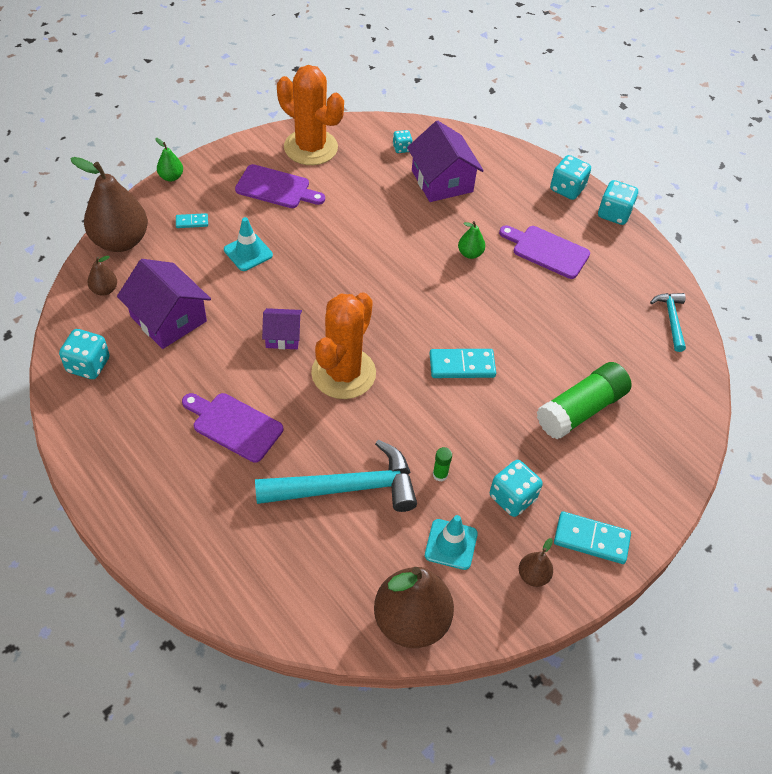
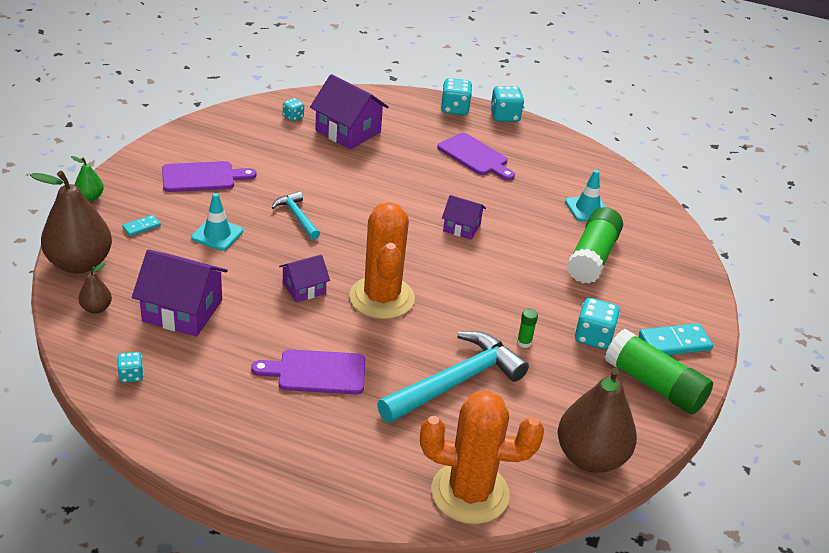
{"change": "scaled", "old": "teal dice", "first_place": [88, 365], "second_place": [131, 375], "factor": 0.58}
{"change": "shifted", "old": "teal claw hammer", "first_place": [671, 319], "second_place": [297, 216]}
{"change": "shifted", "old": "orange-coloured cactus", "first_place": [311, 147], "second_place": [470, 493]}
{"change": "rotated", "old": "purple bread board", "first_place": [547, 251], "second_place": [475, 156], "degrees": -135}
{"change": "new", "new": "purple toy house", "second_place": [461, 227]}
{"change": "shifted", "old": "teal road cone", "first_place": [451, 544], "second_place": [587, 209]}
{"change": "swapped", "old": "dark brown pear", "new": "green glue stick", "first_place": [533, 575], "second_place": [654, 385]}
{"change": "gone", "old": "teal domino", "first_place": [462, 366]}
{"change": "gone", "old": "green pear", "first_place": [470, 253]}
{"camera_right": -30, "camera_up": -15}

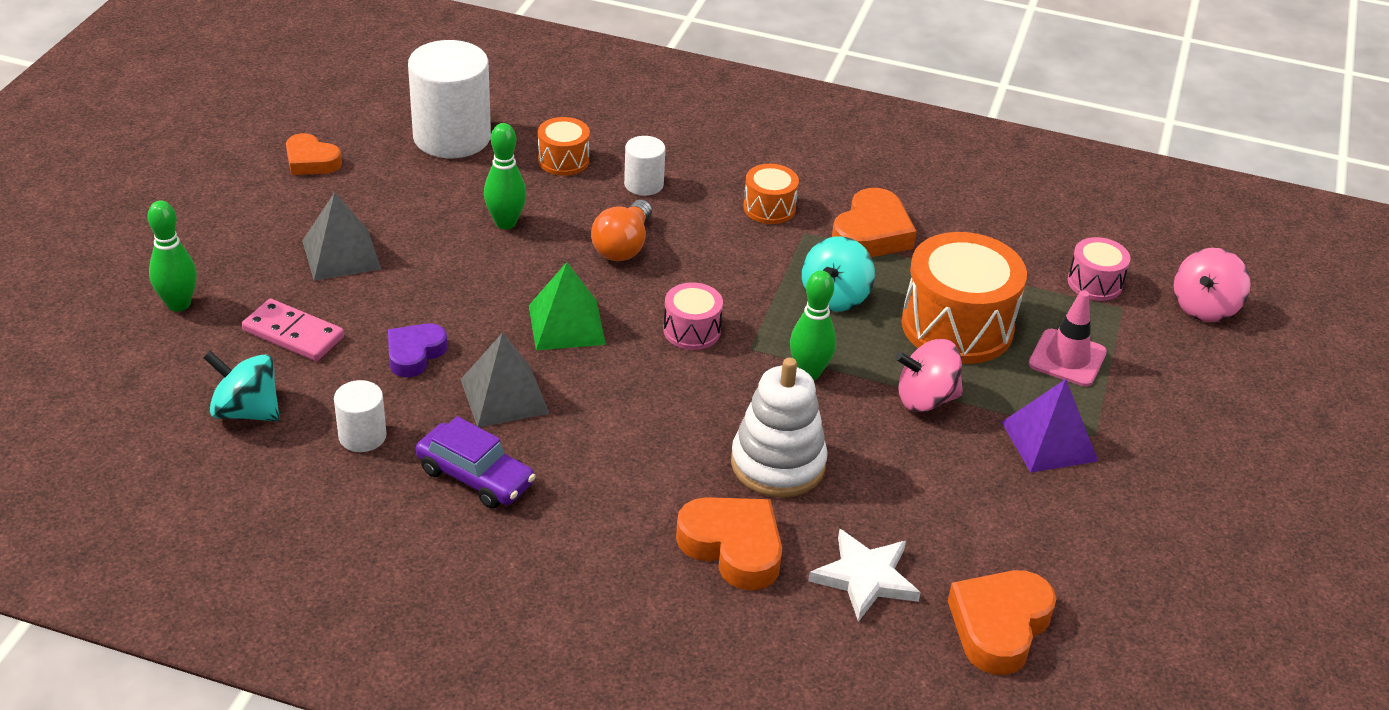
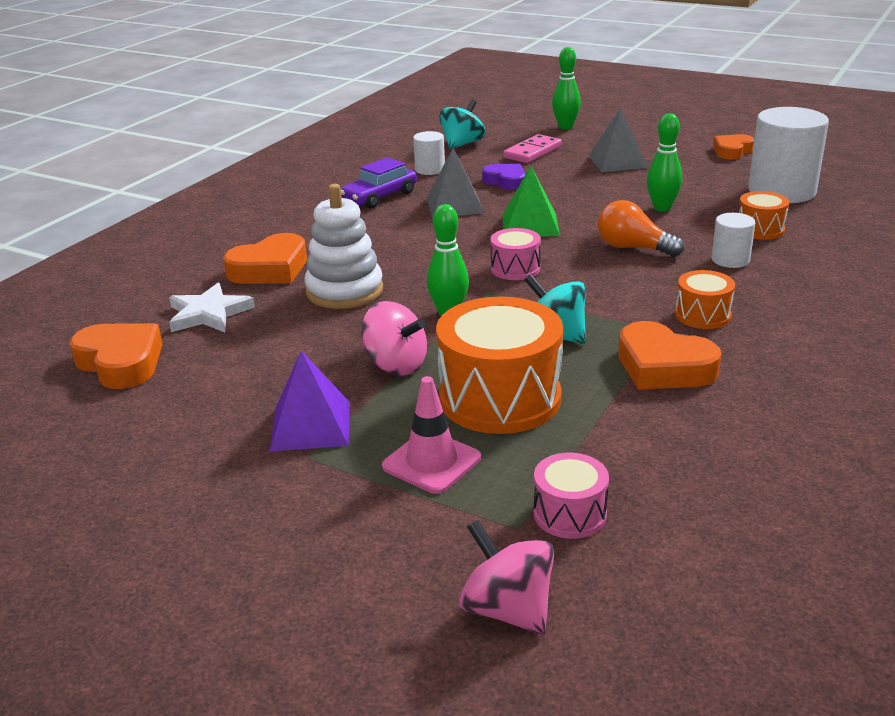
{"change": "rotated", "old": "rose-pink spinning top", "first_place": [925, 399], "second_place": [396, 365], "degrees": 120}
{"camera_right": 105, "camera_up": -10}

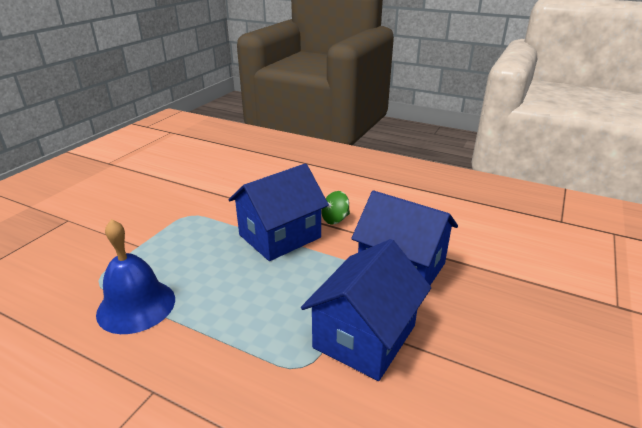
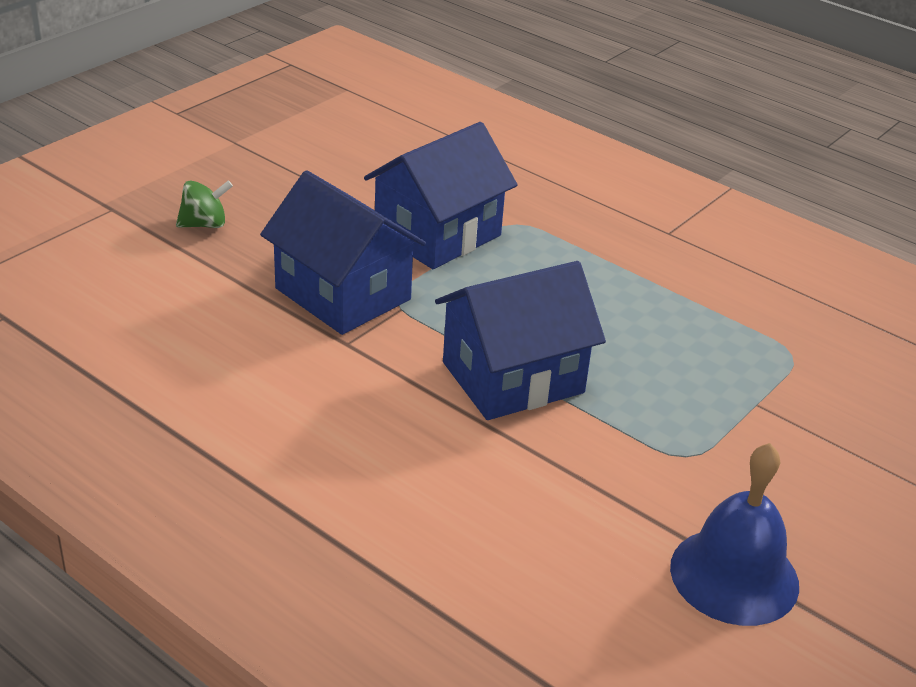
{"change": "shifted", "old": "green spinning top", "first_place": [335, 219], "second_place": [204, 224]}
{"change": "shifted", "old": "royal blue bell", "first_place": [136, 306], "second_place": [734, 575]}
{"camera_right": -170, "camera_up": 5}

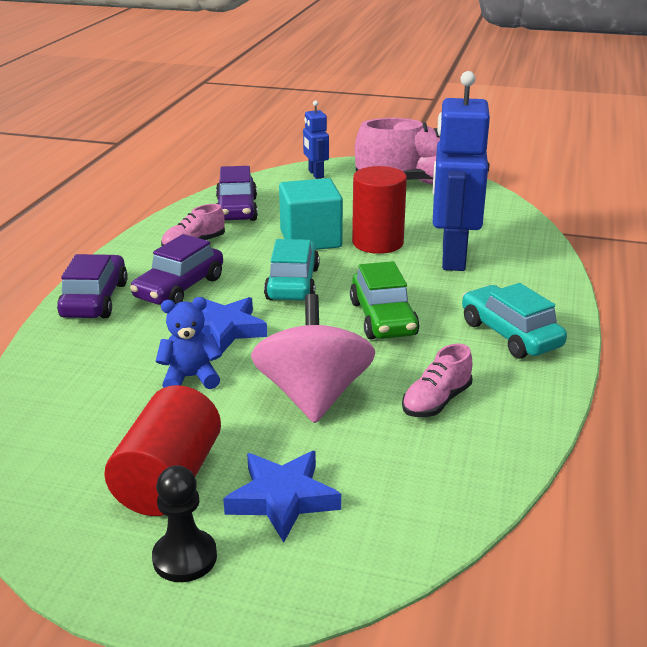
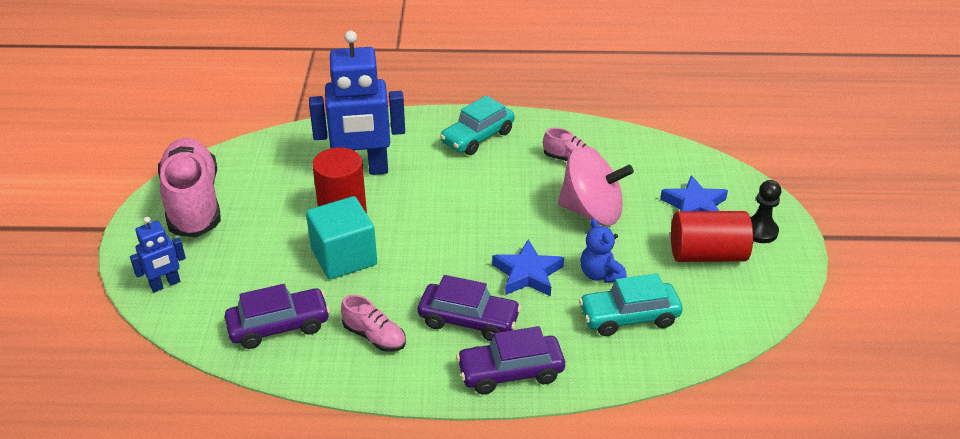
{"change": "rotated", "old": "rose-pink spinning top", "first_place": [313, 396], "second_place": [592, 211], "degrees": -150}
{"change": "shifted", "old": "teal automobile", "first_place": [292, 283], "second_place": [629, 317]}
{"change": "gone", "old": "green automobile", "first_place": [383, 318]}
{"camera_right": -105, "camera_up": 10}

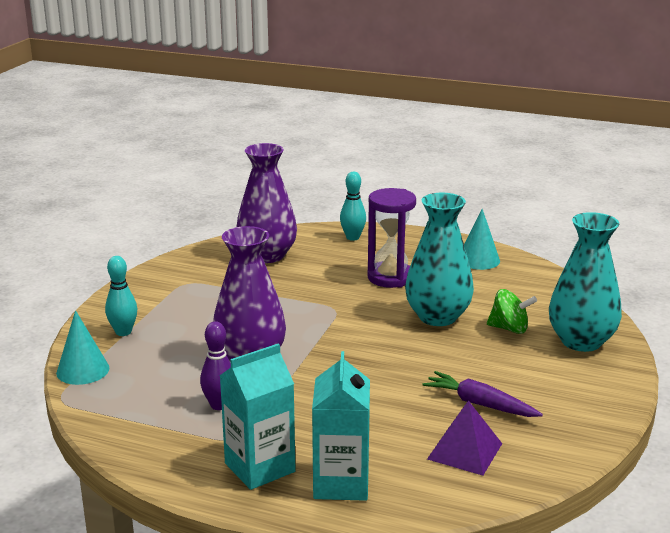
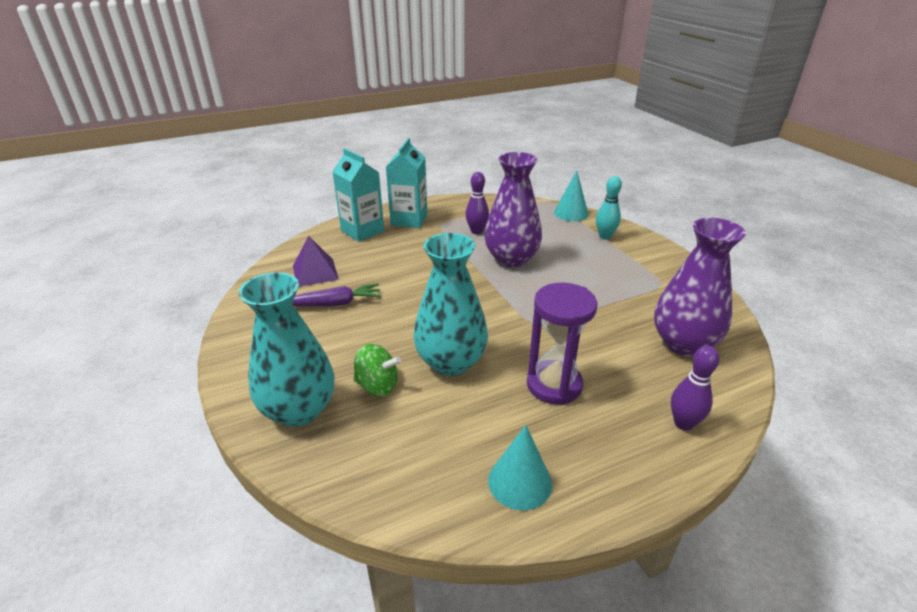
{"change": "rotated", "old": "green spinning top", "first_place": [509, 329], "second_place": [377, 386], "degrees": -135}
{"change": "repainted", "old": "teal tenpin", "new": "purple tenpin", "first_place": [352, 237], "second_place": [683, 423]}
{"camera_right": 135, "camera_up": 10}

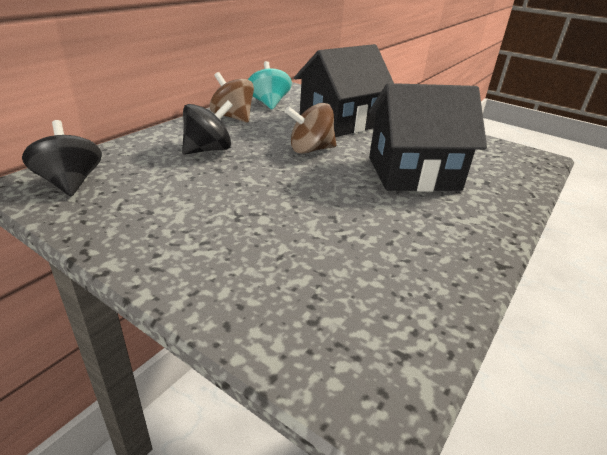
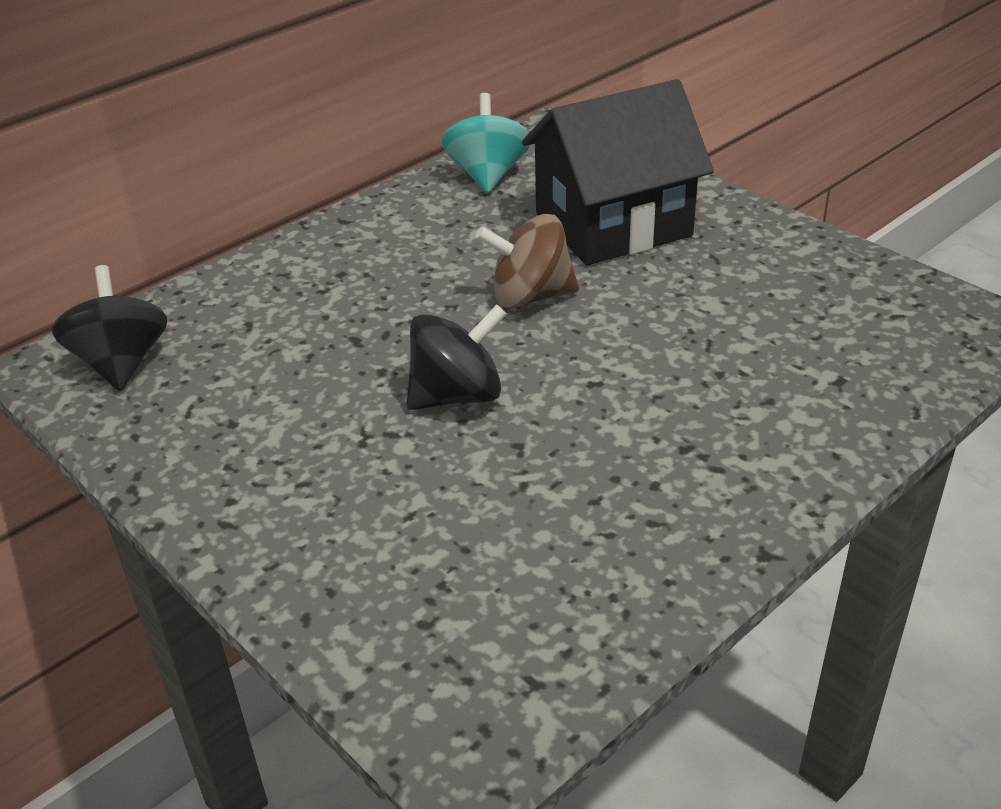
{"change": "shifted", "old": "ebony spinning top", "first_place": [208, 150], "second_place": [457, 395]}
{"change": "gone", "old": "dark brown spinning top", "first_place": [233, 117]}
{"change": "gone", "old": "ebony toy house", "first_place": [413, 173]}
{"camera_right": 15, "camera_up": 5}

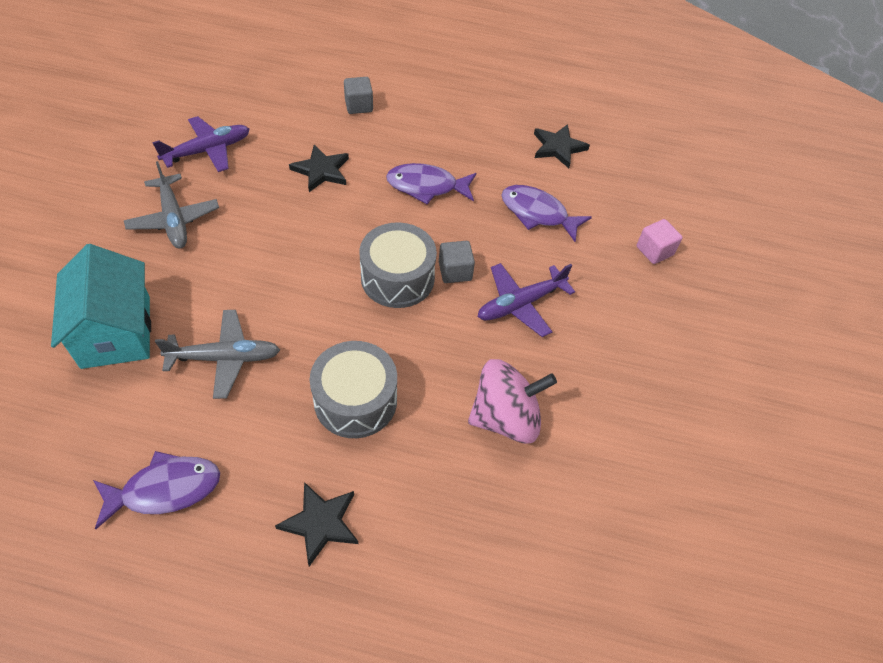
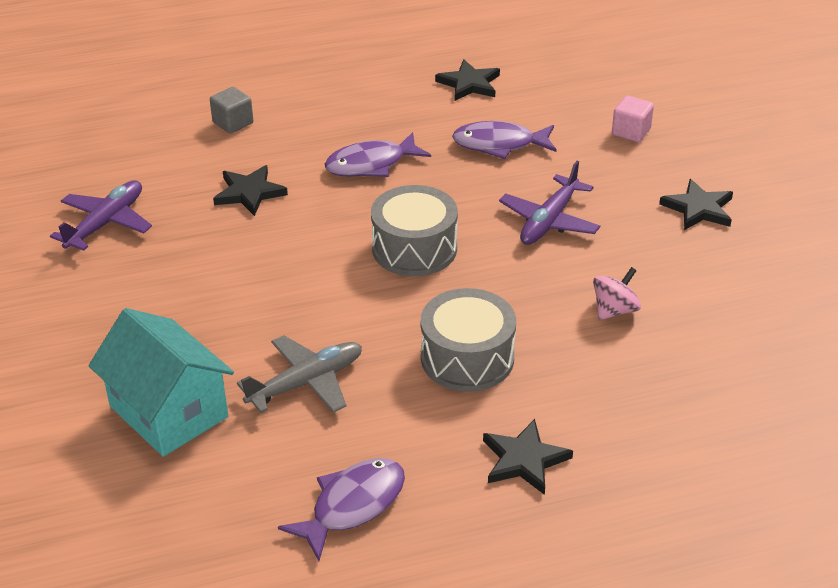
{"change": "scaled", "old": "rose-pink spinning top", "first_place": [505, 417], "second_place": [614, 310], "factor": 0.57}
{"change": "new", "new": "ebony star", "second_place": [698, 209]}
{"change": "gone", "old": "ash-grey aeroplane", "first_place": [174, 219]}
{"change": "gone", "old": "ash-grey cube", "first_place": [455, 271]}
{"camera_right": -25, "camera_up": -15}

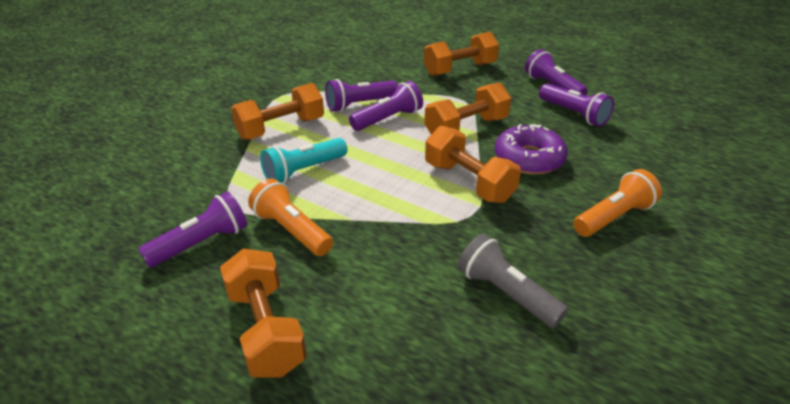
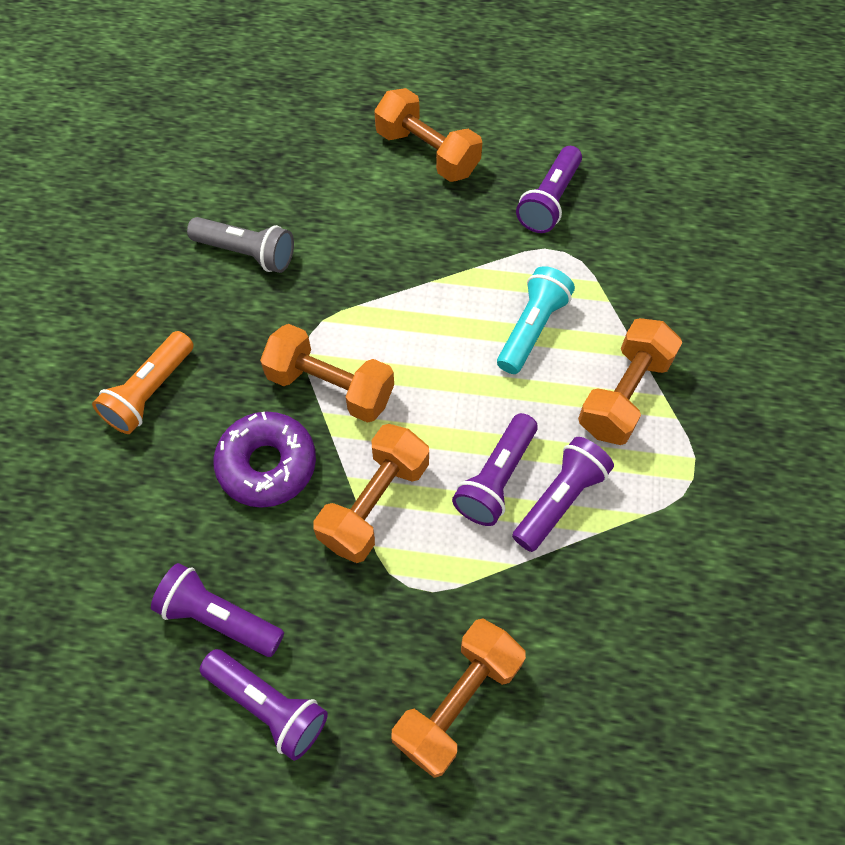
{"change": "gone", "old": "orange-coloured flashlight", "first_place": [291, 230]}
{"camera_right": 155, "camera_up": 25}

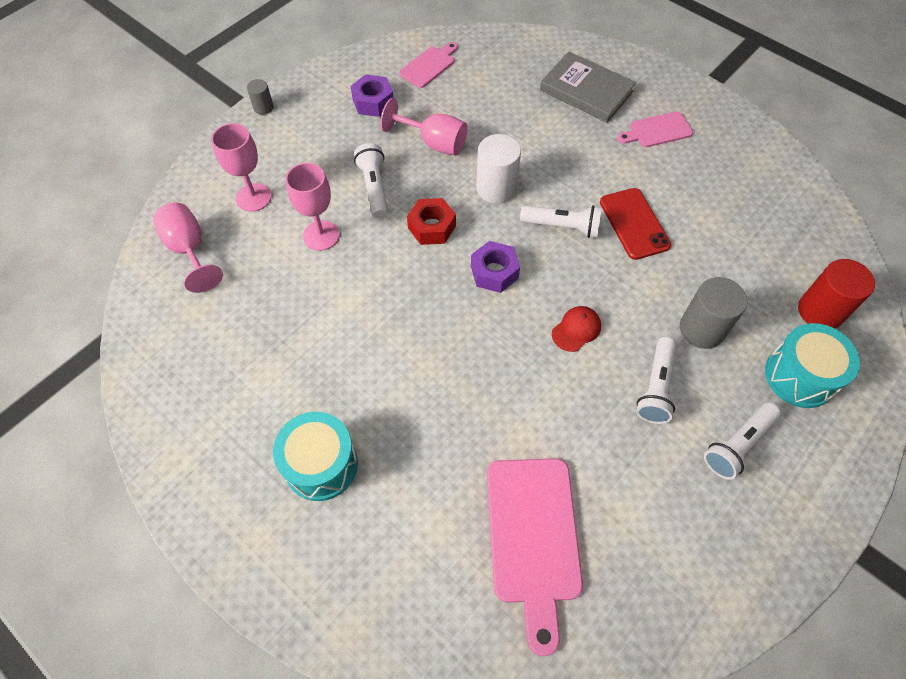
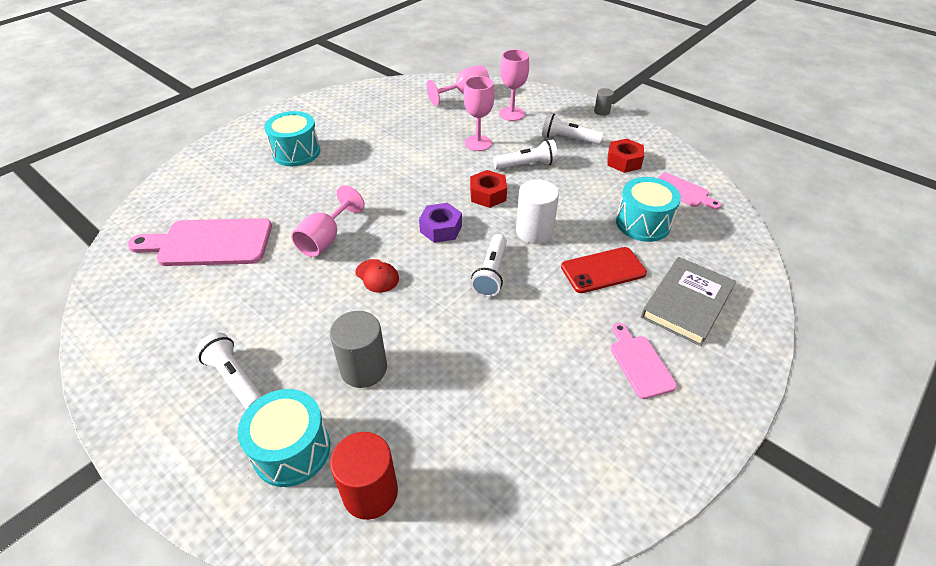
{"change": "shifted", "old": "rose-pink goblet", "first_place": [434, 143], "second_place": [325, 239]}
{"change": "shifted", "old": "snow-white flashlight", "first_place": [655, 387], "second_place": [568, 139]}
{"change": "shifted", "old": "scarlet smartphone", "first_place": [634, 224], "second_place": [603, 270]}
{"change": "repainted", "old": "purple hex nut", "new": "scarlet hex nut", "first_place": [373, 102], "second_place": [624, 161]}
{"change": "new", "new": "teal toy drum", "second_place": [643, 223]}
{"camera_right": 90, "camera_up": -15}

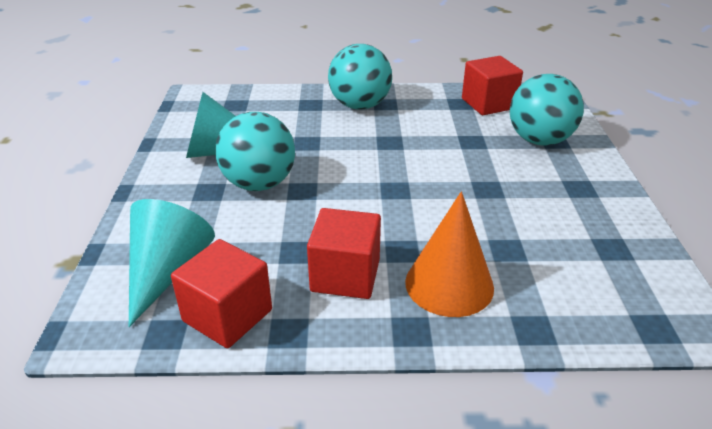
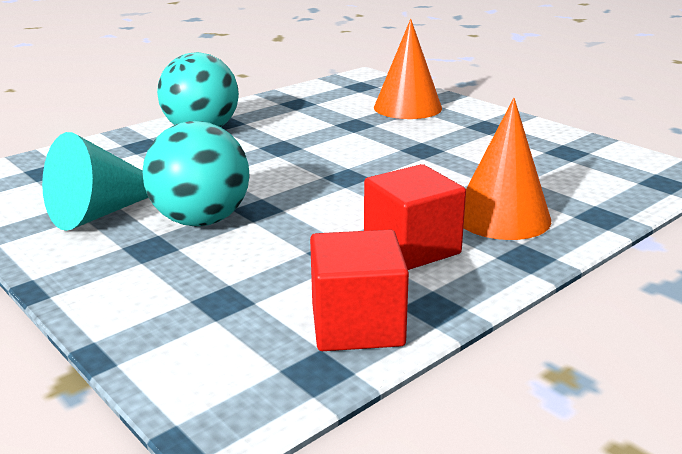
{"change": "swapped", "old": "teal ball", "new": "orange-coloured solid cone", "first_place": [539, 140], "second_place": [407, 107]}
{"change": "gone", "old": "teal solid cone", "first_place": [168, 271]}
{"change": "gone", "old": "scarlet cube", "first_place": [488, 104]}
{"camera_right": -40, "camera_up": -10}

